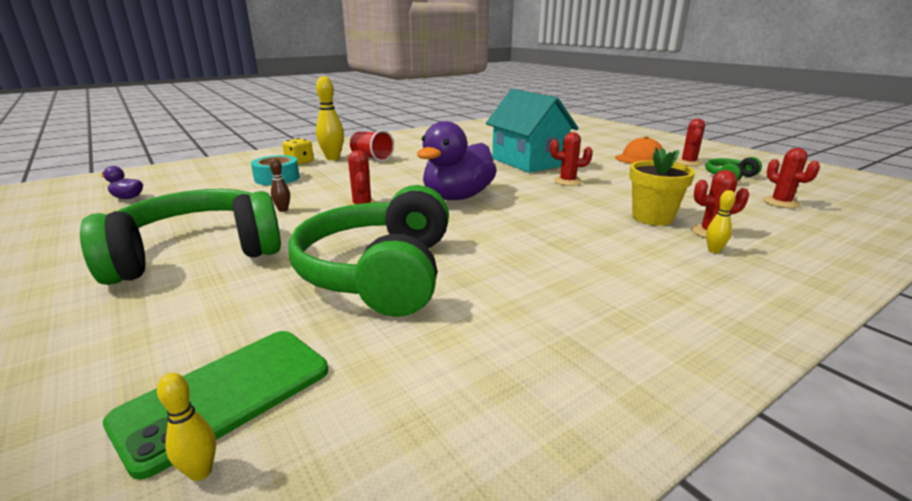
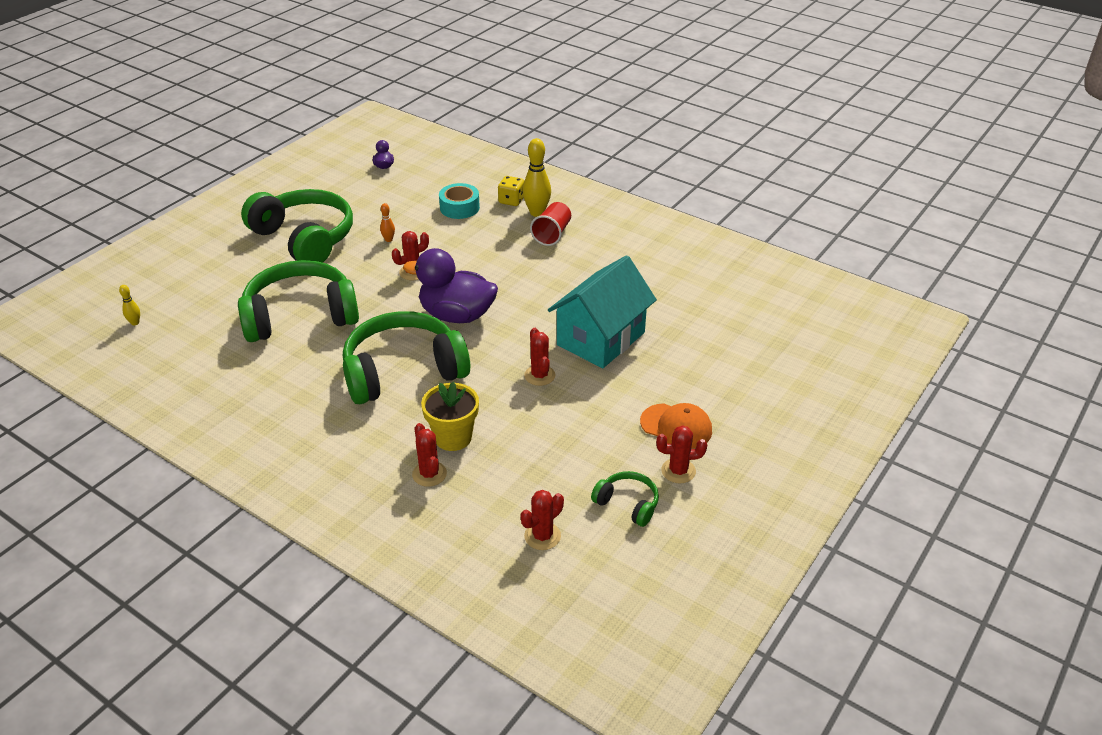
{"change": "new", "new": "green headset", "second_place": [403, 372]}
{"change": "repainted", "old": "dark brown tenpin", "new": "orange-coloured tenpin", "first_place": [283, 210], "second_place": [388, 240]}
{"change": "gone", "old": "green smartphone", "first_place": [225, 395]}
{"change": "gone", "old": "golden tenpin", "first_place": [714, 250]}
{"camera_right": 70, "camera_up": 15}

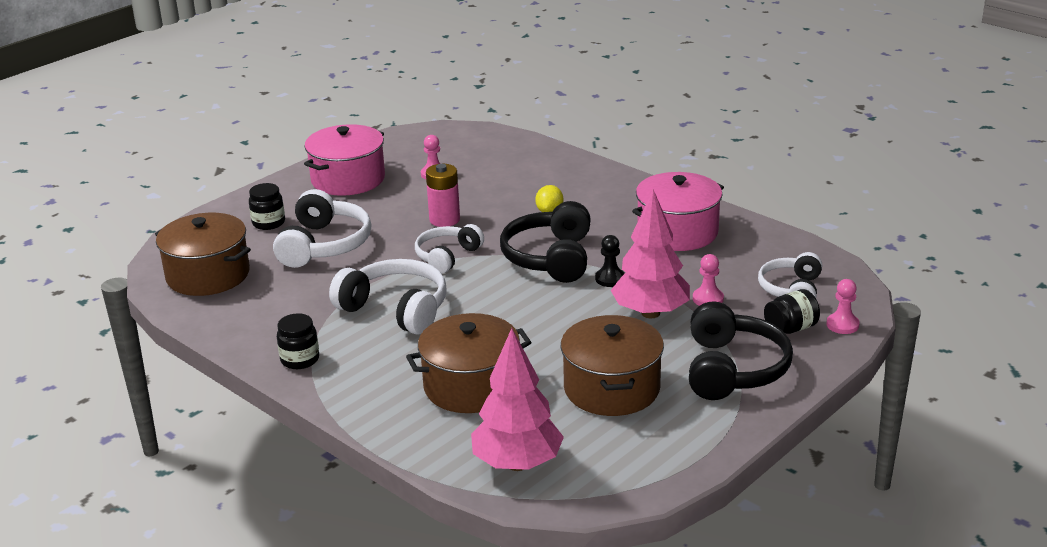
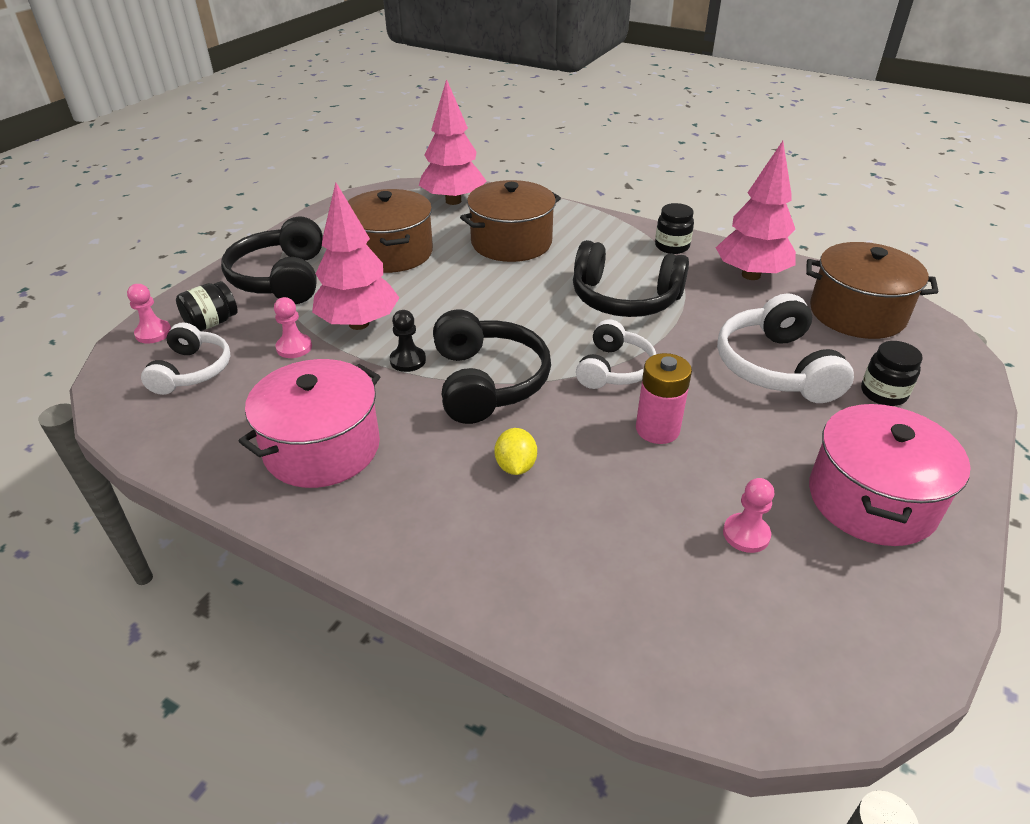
{"change": "repainted", "old": "snow-white headset", "new": "ebony headset", "first_place": [395, 309], "second_place": [624, 299]}
{"change": "new", "new": "rose-pink toy tree", "second_place": [751, 275]}
{"camera_right": 165, "camera_up": 10}

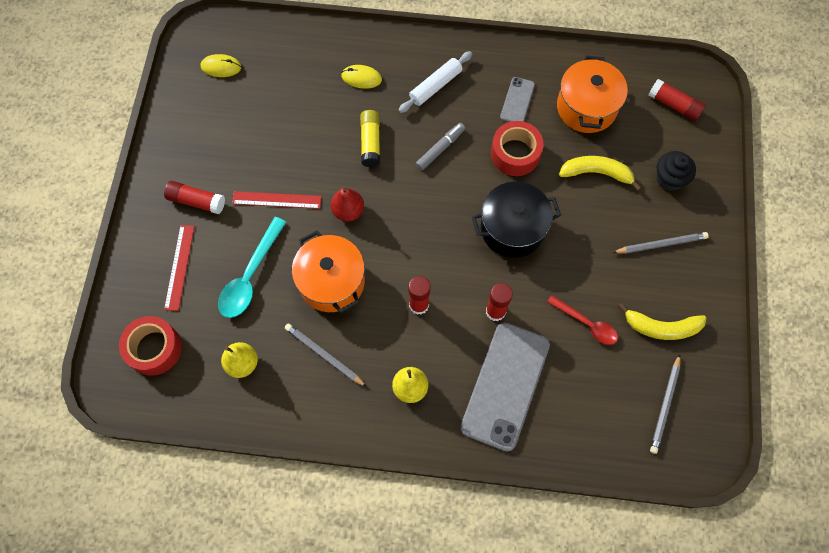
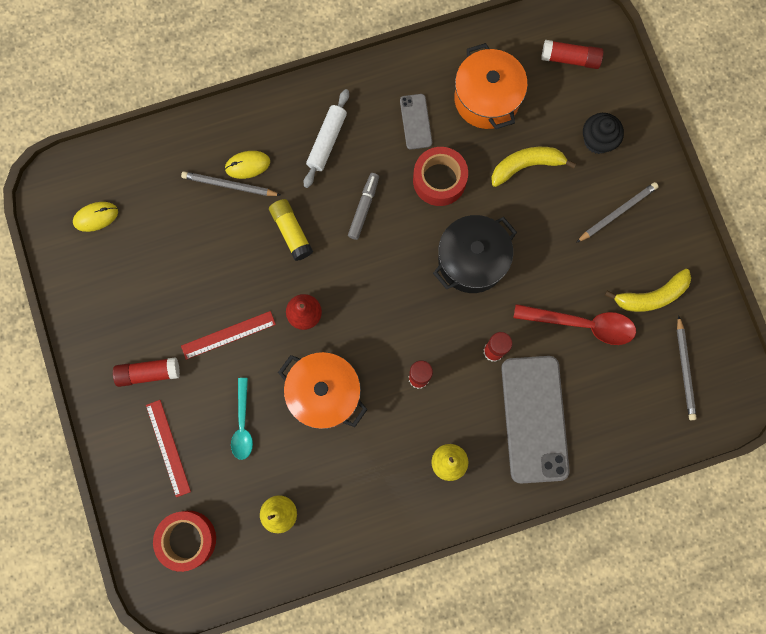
{"change": "shifted", "old": "ash-grey wooden pencil", "first_place": [324, 355], "second_place": [229, 185]}
{"change": "scaled", "old": "teal spoon", "first_place": [250, 276], "second_place": [242, 424], "factor": 0.66}
{"change": "scaled", "old": "scarlet spoon", "first_place": [586, 324], "second_place": [582, 324], "factor": 1.52}
{"camera_right": -25, "camera_up": 10}

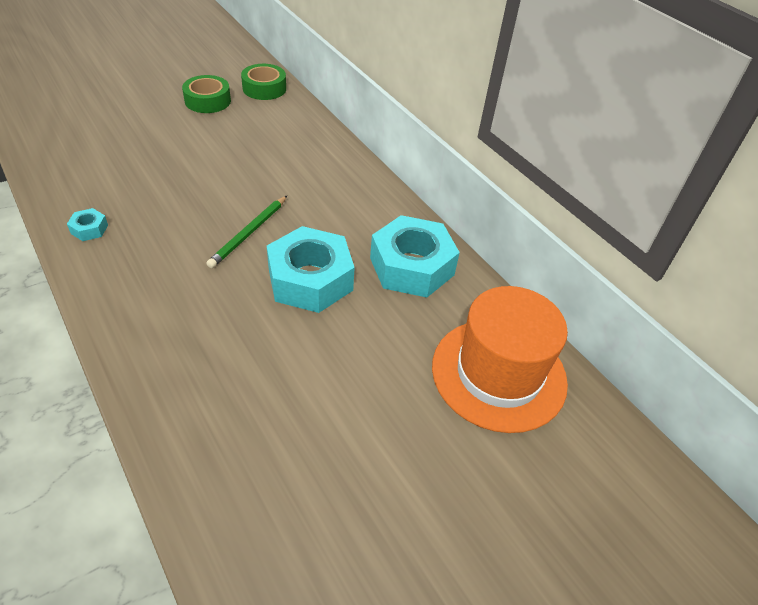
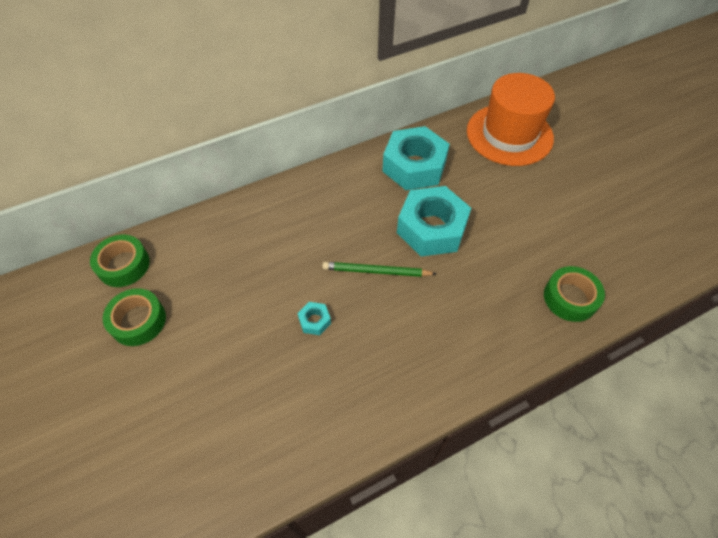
{"change": "shifted", "old": "teal hex nut", "first_place": [89, 229], "second_place": [314, 321]}
{"change": "rotated", "old": "green wooden pencil", "first_place": [249, 233], "second_place": [376, 271], "degrees": 150}
{"change": "new", "new": "green sticky tape", "second_place": [570, 298]}
{"camera_right": -80, "camera_up": 10}

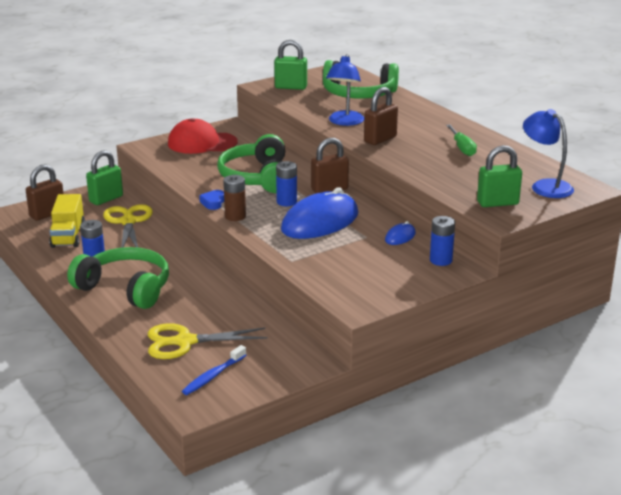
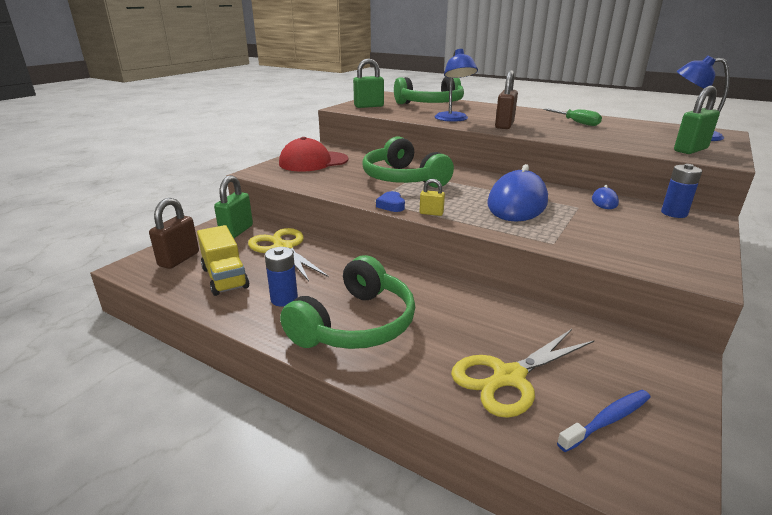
{"change": "rotated", "old": "green headset", "first_place": [125, 288], "second_place": [355, 324], "degrees": 120}
{"change": "swapped", "old": "dark brown power cell", "new": "golden small lock", "first_place": [235, 216], "second_place": [431, 213]}
{"change": "rotated", "old": "royal blue dental brush", "first_place": [213, 376], "second_place": [607, 420], "degrees": -135}
{"change": "gone", "old": "royal blue power cell", "first_place": [286, 202]}
{"change": "gone", "old": "dark brown small lock", "first_place": [329, 189]}
{"camera_right": -25, "camera_up": 0}

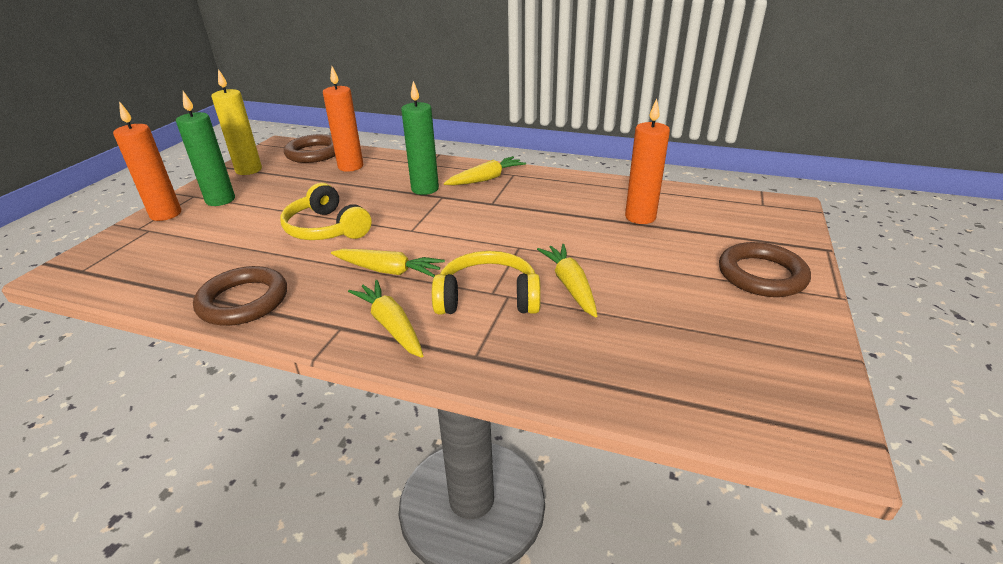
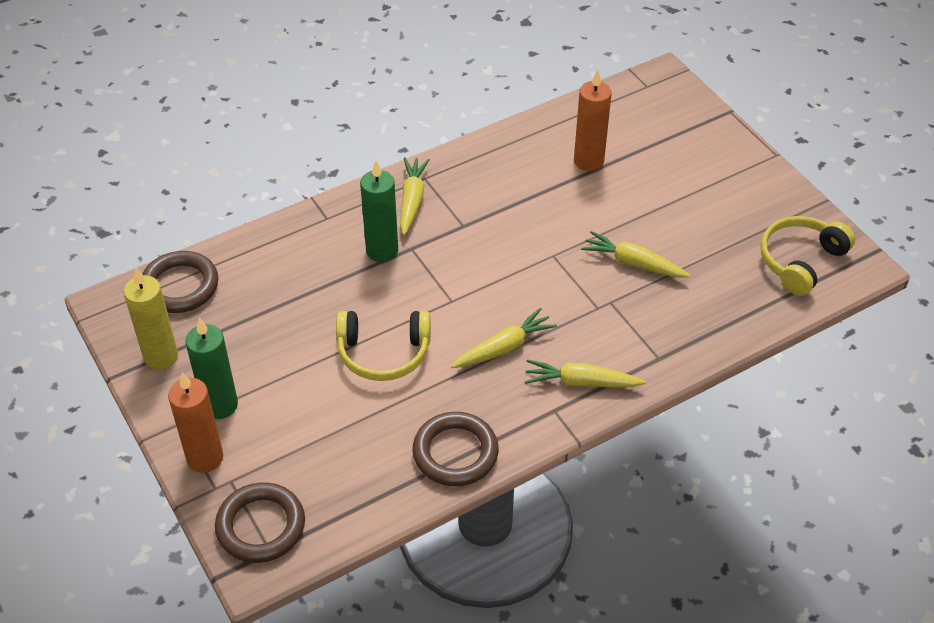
{"change": "shifted", "old": "dark brown ring", "first_place": [761, 275], "second_place": [261, 526]}
{"change": "shifted", "old": "golden headset", "first_place": [488, 297], "second_place": [800, 261]}
{"change": "gone", "old": "orange-coloured wax candle", "first_place": [350, 166]}
{"camera_right": -50, "camera_up": 15}

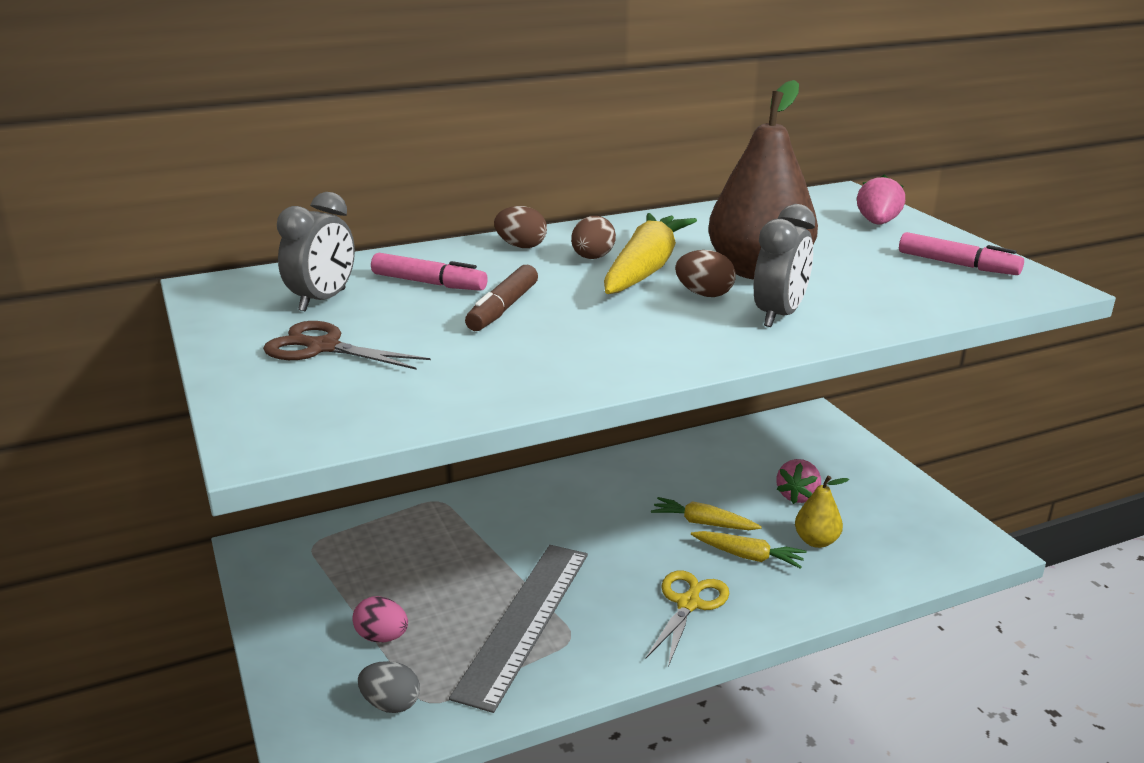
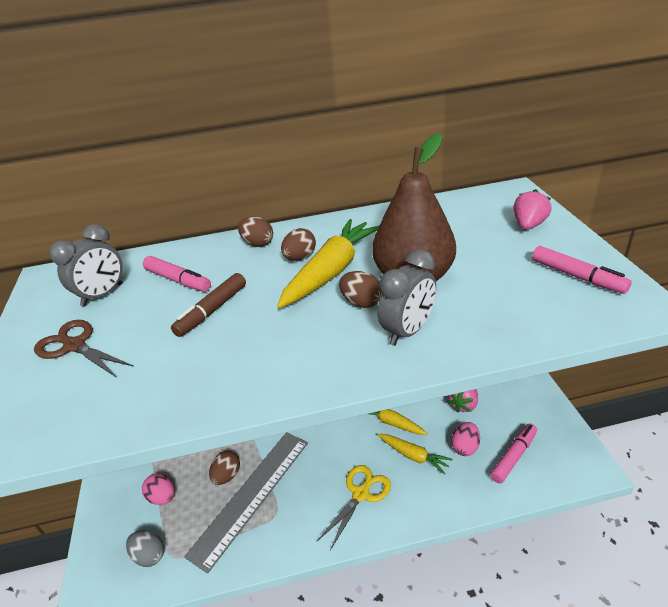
{"change": "new", "new": "dark brown egg shape", "second_place": [227, 476]}
{"change": "swapped", "old": "golden pear", "new": "rose-pink egg shape", "first_place": [816, 541], "second_place": [465, 447]}
{"change": "new", "new": "rose-pink felt pen", "second_place": [513, 456]}
{"camera_right": 15, "camera_up": 10}

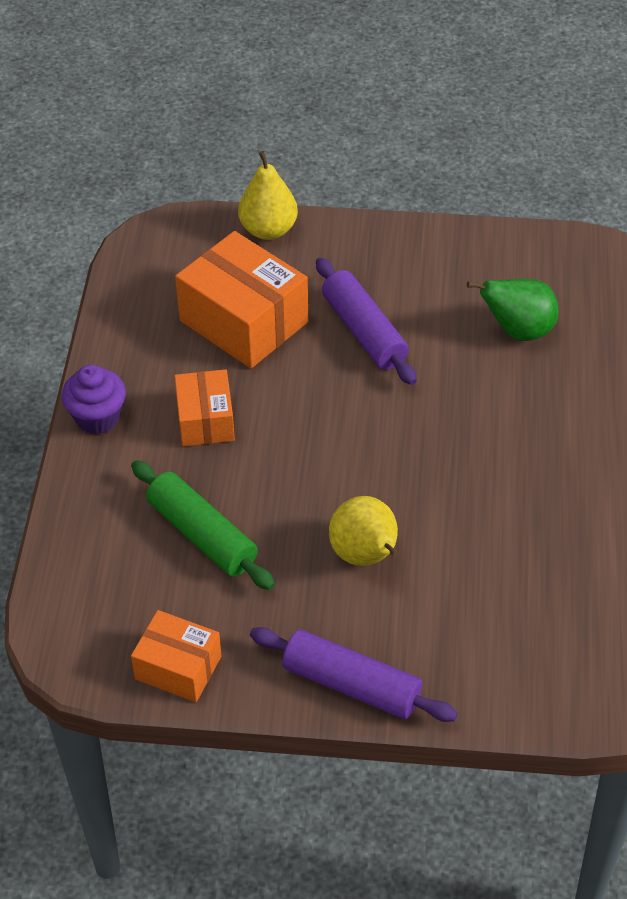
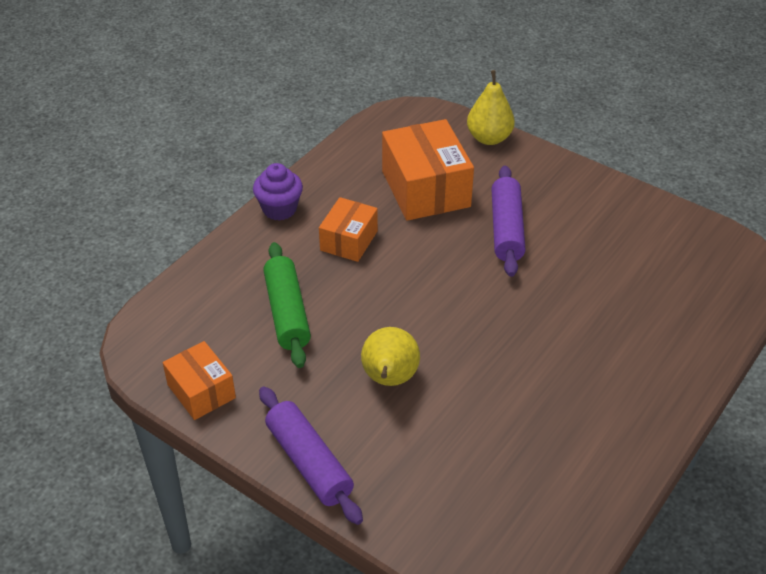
{"change": "gone", "old": "green pear", "first_place": [518, 331]}
{"camera_right": 30, "camera_up": -5}

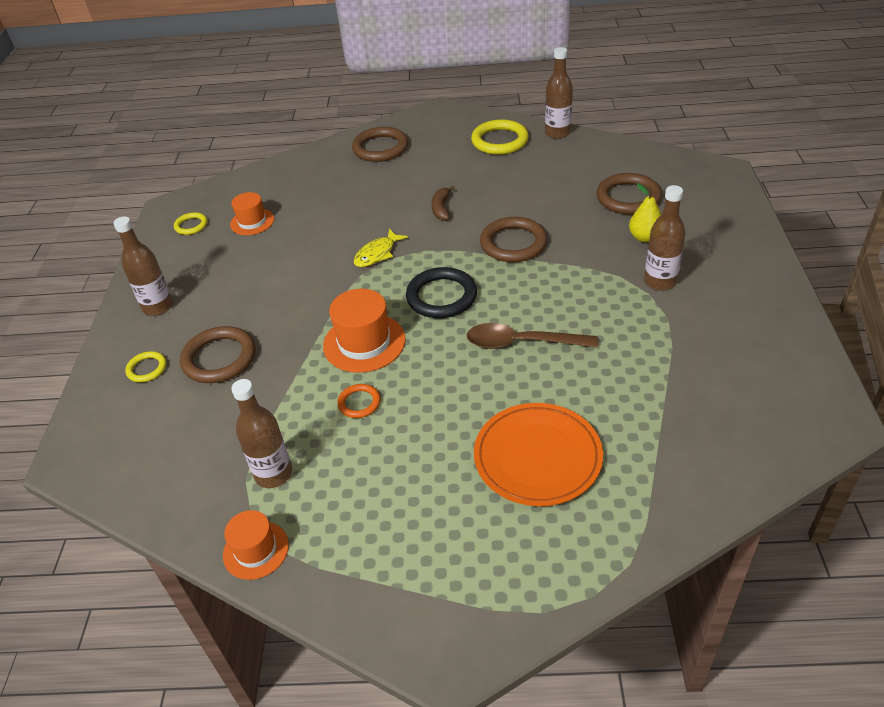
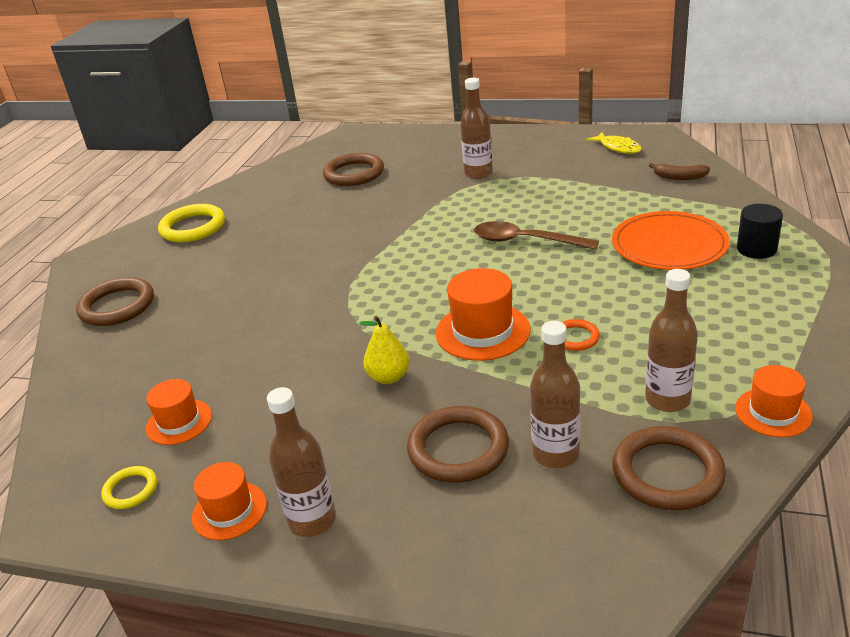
{"change": "new", "new": "orange-coloured tall hat", "second_place": [229, 510]}
{"change": "shifted", "old": "golden pear", "first_place": [645, 237], "second_place": [389, 377]}
{"change": "rotated", "old": "dark brown spoon", "first_place": [521, 343], "second_place": [525, 241], "degrees": 90}
{"change": "shifted", "old": "dark brown drink bottle", "first_place": [557, 133], "second_place": [556, 454]}
{"change": "shifted", "old": "golden fish", "first_place": [377, 254], "second_place": [618, 147]}
{"change": "shifted", "old": "dark brown ring", "first_place": [513, 243], "second_place": [667, 473]}
{"change": "shifted", "old": "dark brown banana fruit", "first_place": [441, 208], "second_place": [679, 177]}
{"change": "new", "new": "ebony cylinder shape", "second_place": [756, 249]}
{"change": "gone", "old": "golden ring", "first_place": [147, 369]}
{"change": "gone", "old": "ebony ring", "first_place": [441, 296]}
{"camera_right": -75, "camera_up": -10}

